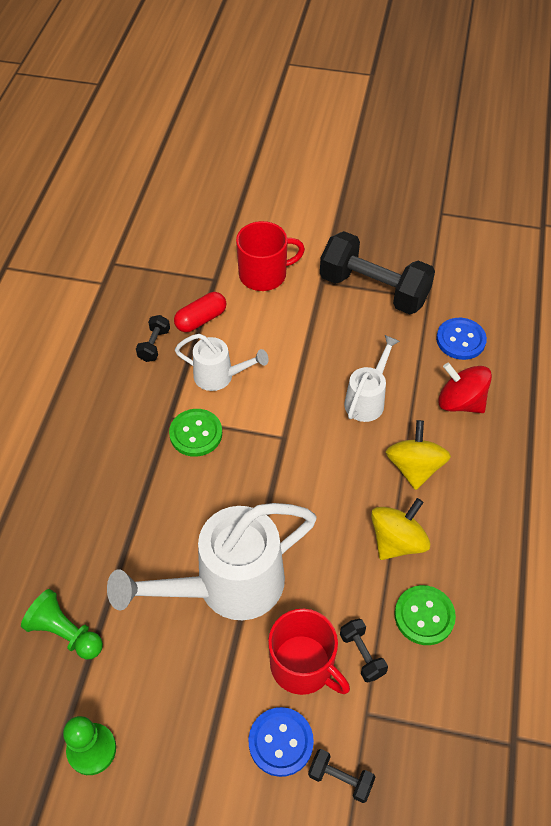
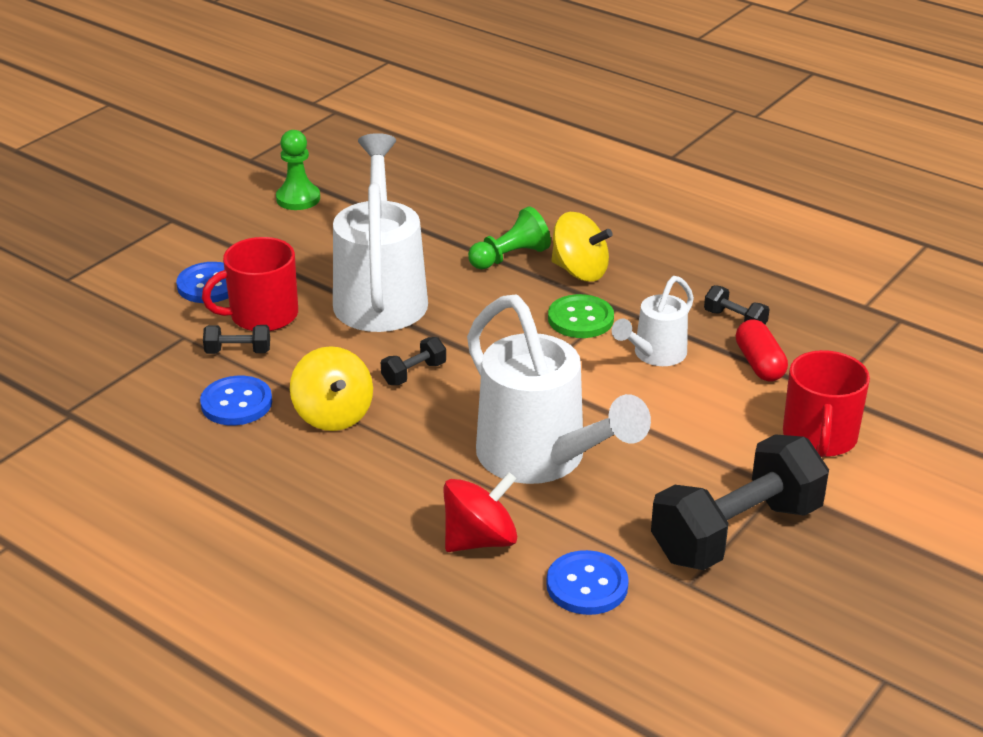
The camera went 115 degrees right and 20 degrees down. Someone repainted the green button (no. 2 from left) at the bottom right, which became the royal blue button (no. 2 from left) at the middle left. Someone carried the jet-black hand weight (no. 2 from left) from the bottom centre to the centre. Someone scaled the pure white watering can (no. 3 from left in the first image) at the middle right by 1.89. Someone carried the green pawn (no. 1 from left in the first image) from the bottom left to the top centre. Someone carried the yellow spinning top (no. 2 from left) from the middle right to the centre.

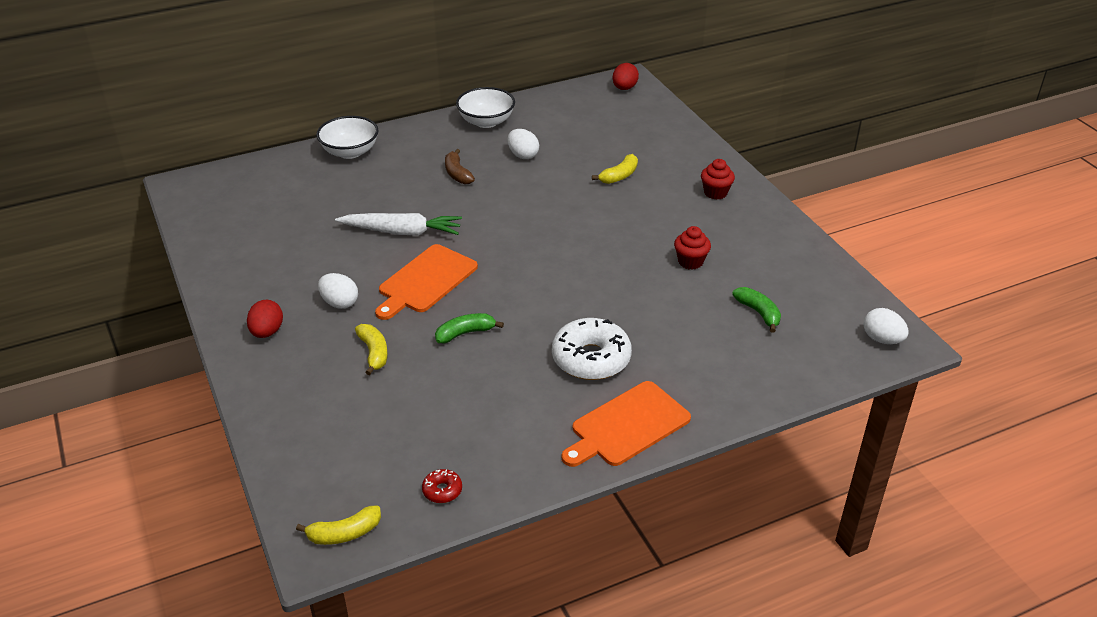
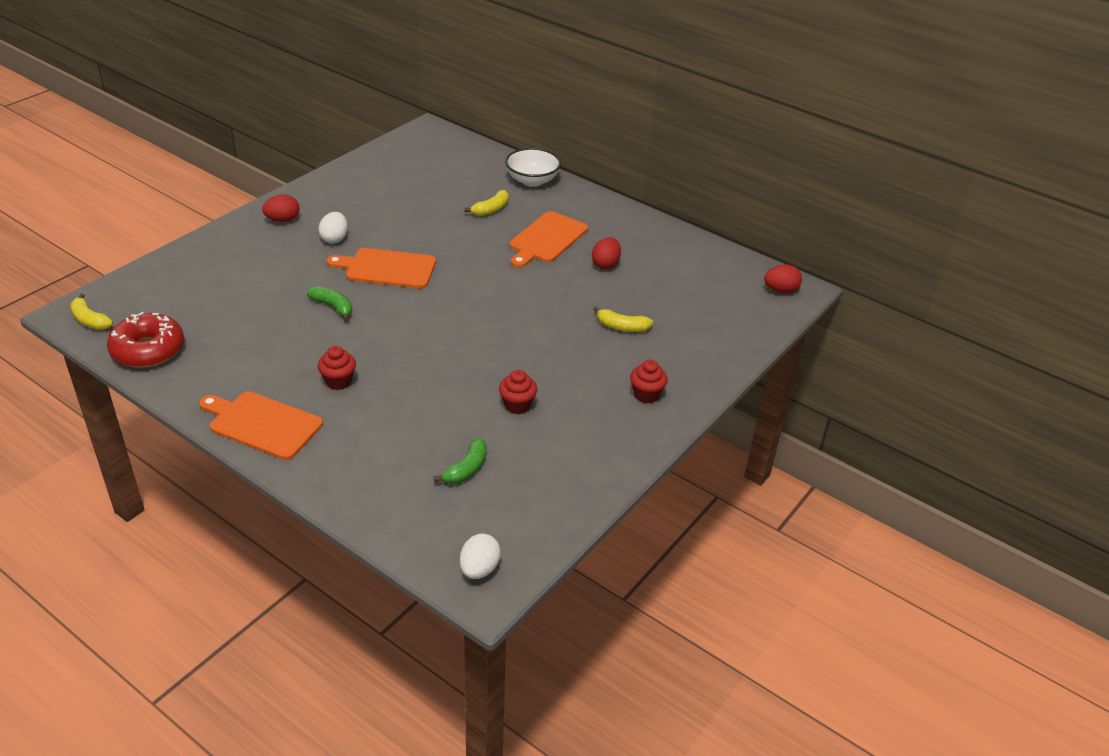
The camera went 60 degrees right and 0 degrees up. Someone scaled the crimson glazed donut at the bottom centre by 2.24. Someone swapped the pure white glazed donut at the centre for the crimson muffin (no. 1 from left) at the middle left. Someone carried the yellow banana fruit (no. 2 from left) from the centre to the top centre. Someone swapped the brown banana fruit at the top centre for the bright orange chopping board (no. 3 from left) at the top centre. Someone repainted the pure white toy egg (no. 2 from left) at the top centre, which became the crimson toy egg (no. 2 from left) at the centre. Someone took away the pure white root vegetable at the centre. Someone took away the pure white serving bowl (no. 2 from left) at the top centre.

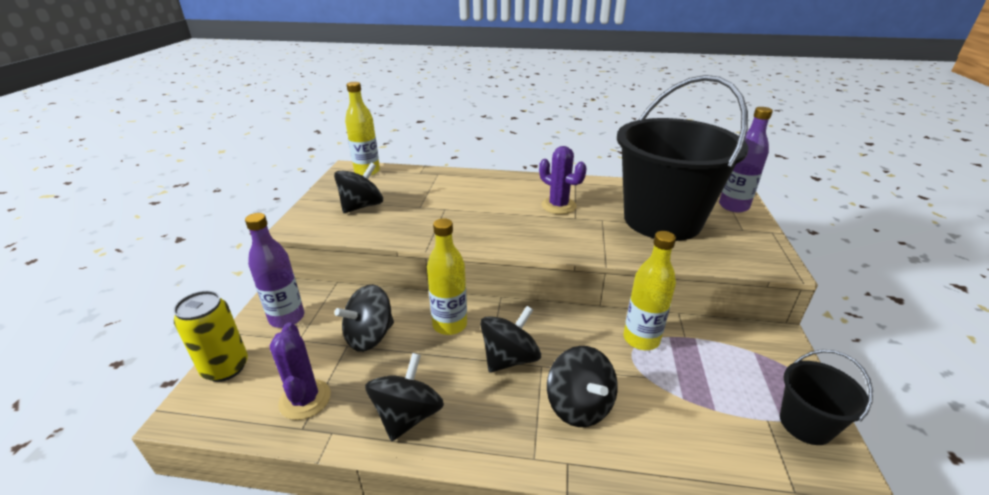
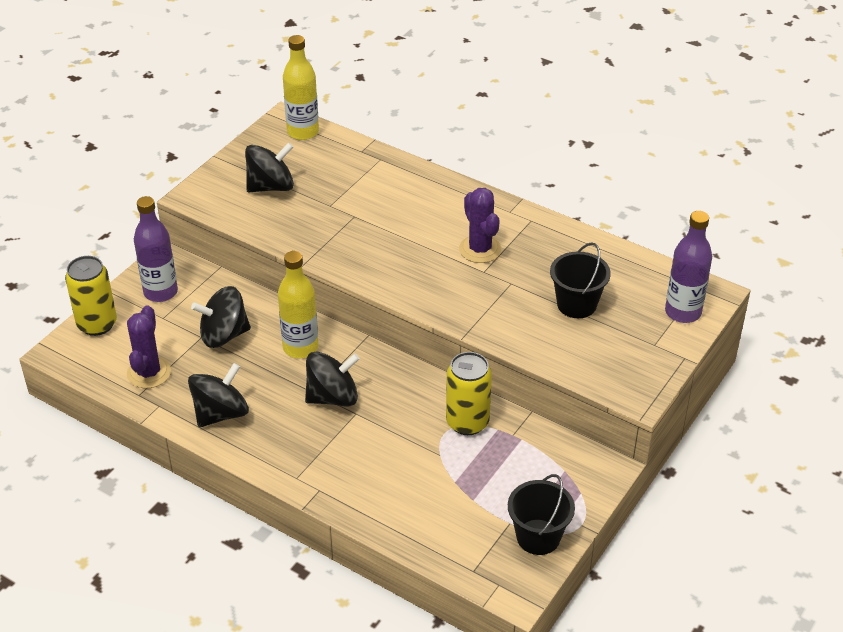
The camera went 25 degrees right and 10 degrees up. Someone swapped the yellow bottle (no. 3 from left) at the centre for the yellow can (no. 2 from left) at the centre. Someone scaled the jet-black sand bucket (no. 1 from left in the first image) at the top right by 0.44. Someone took away the jet-black spinning top (no. 5 from left) at the bottom centre.

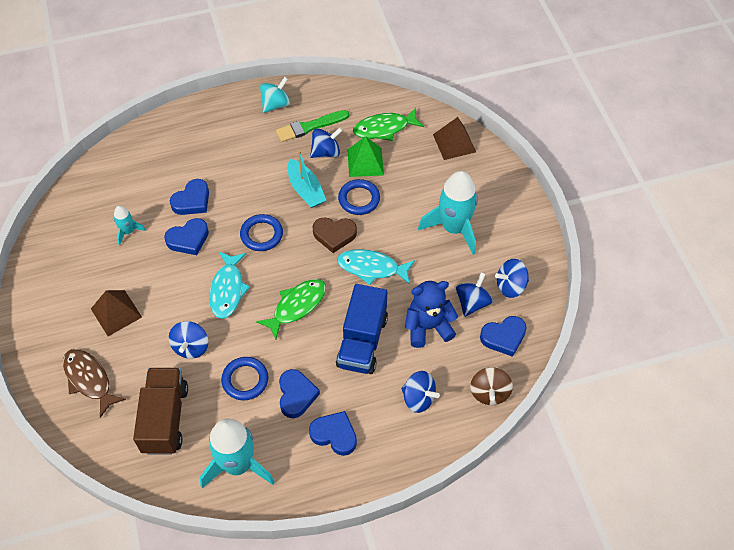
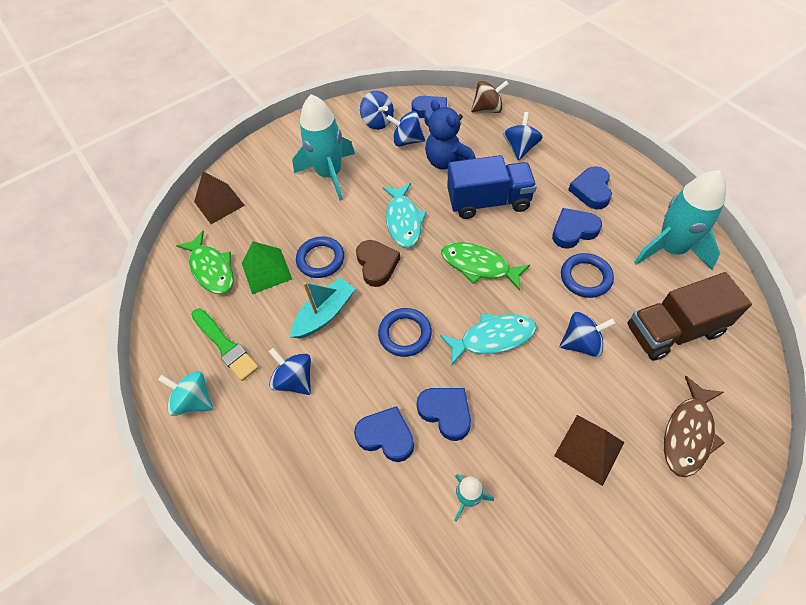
The camera went 105 degrees left and 0 degrees up. Someone carried the royal blue spinning top (no. 2 from left in the first image) from the top centre to the centre.

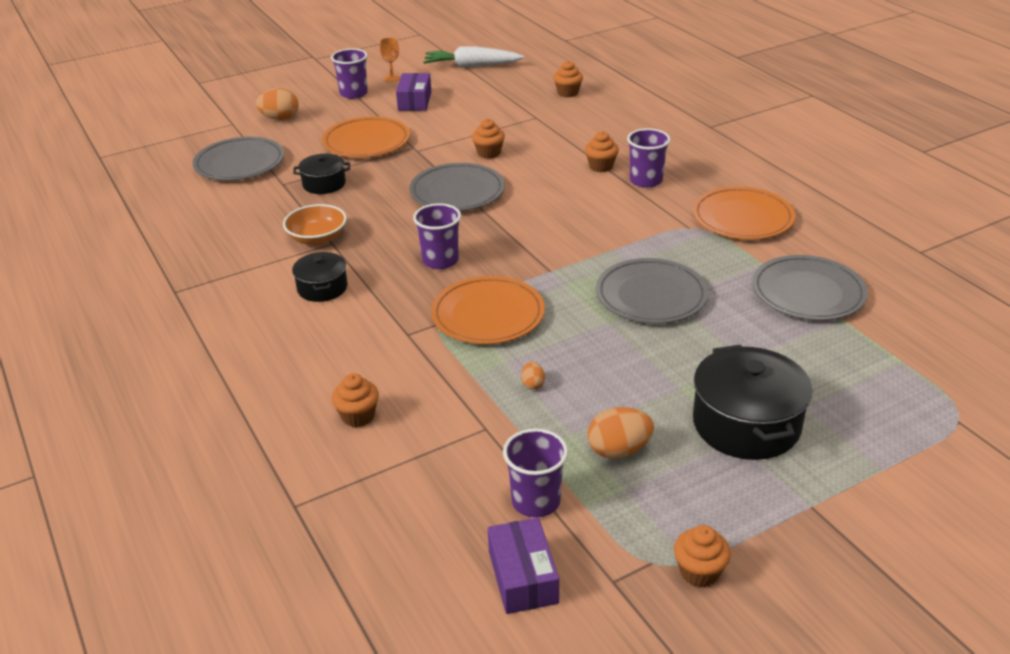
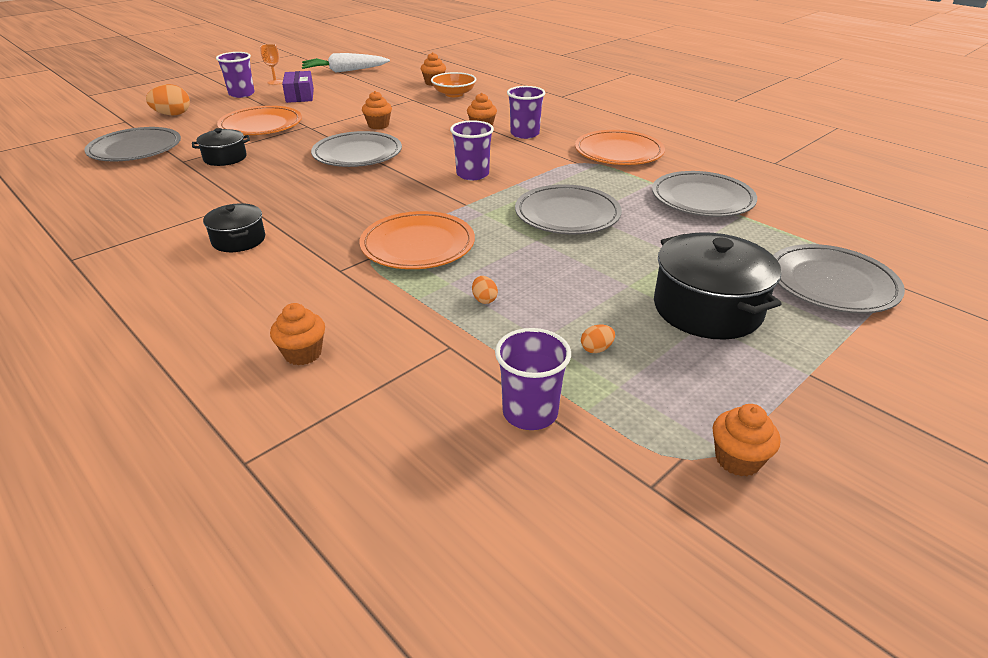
The camera went 15 degrees left and 0 degrees up. Someone carried the bright orange serving bowl from the middle left to the top centre. Someone carried the purple cup (no. 2 from left) from the centre to the top centre. Someone scaled the bright orange toy egg (no. 3 from left) at the centre by 0.51. Someone put down the ash-grey plate (no. 5 from left) at the middle right. Someone took away the purple package (no. 2 from left) at the bottom centre.

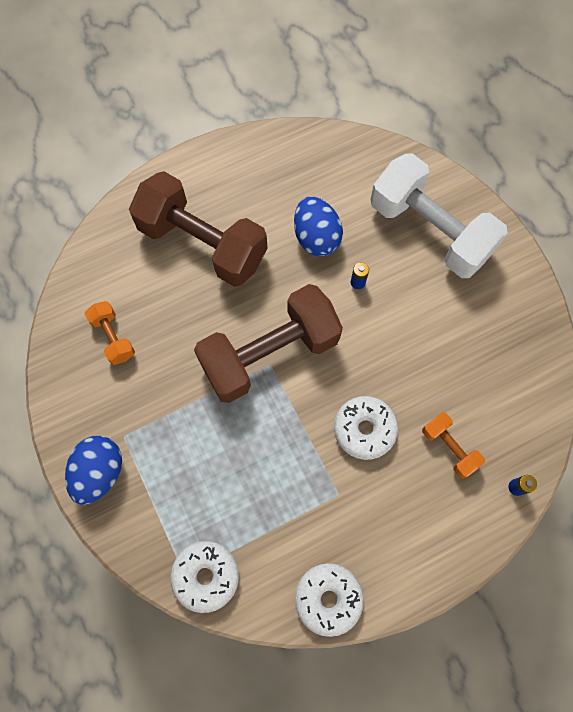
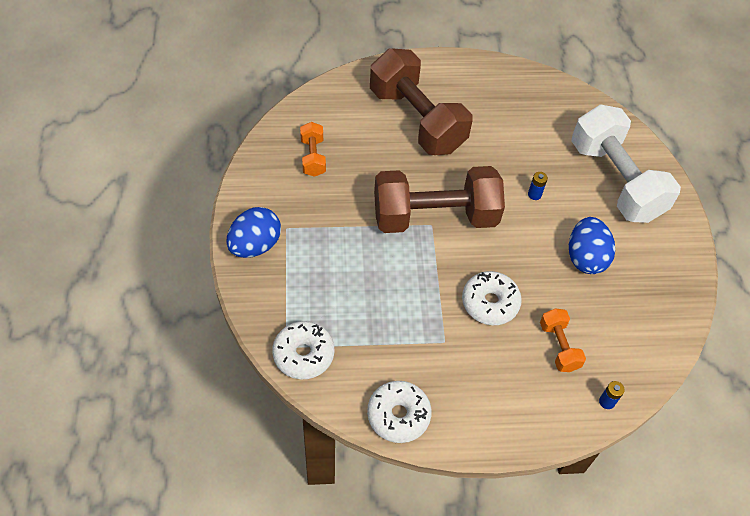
The camera went 20 degrees right and 15 degrees down. Someone carried the royal blue toy egg (no. 2 from left) from the top centre to the middle right.

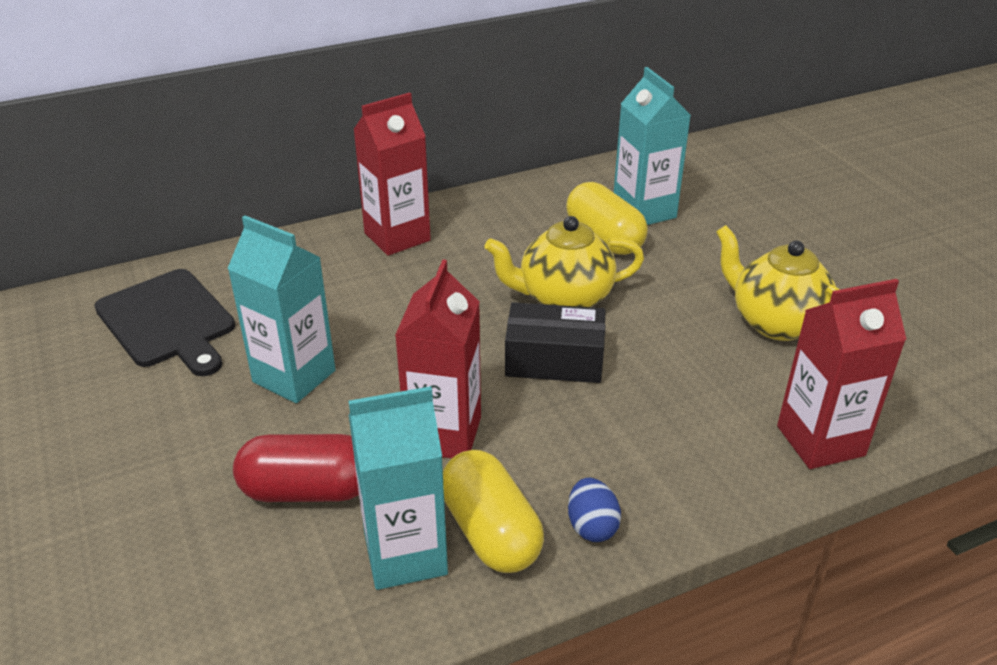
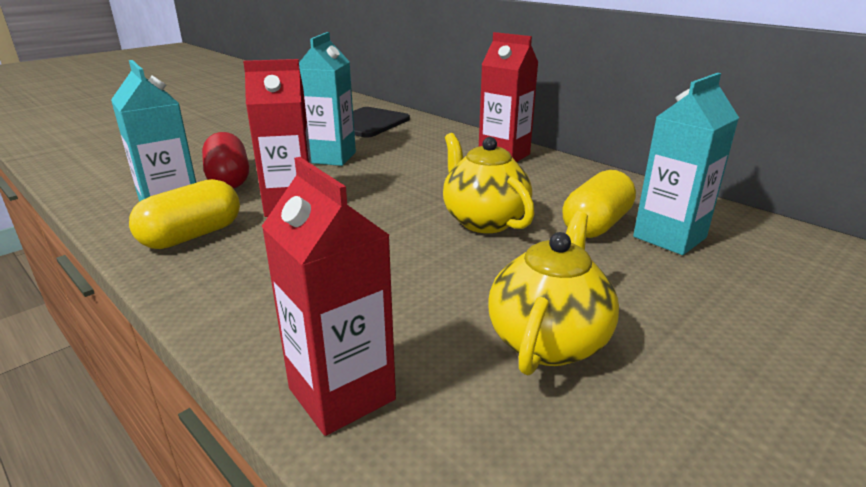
The camera went 70 degrees right and 10 degrees down. Someone took away the jet-black package at the centre. Someone took away the royal blue toy egg at the bottom centre.

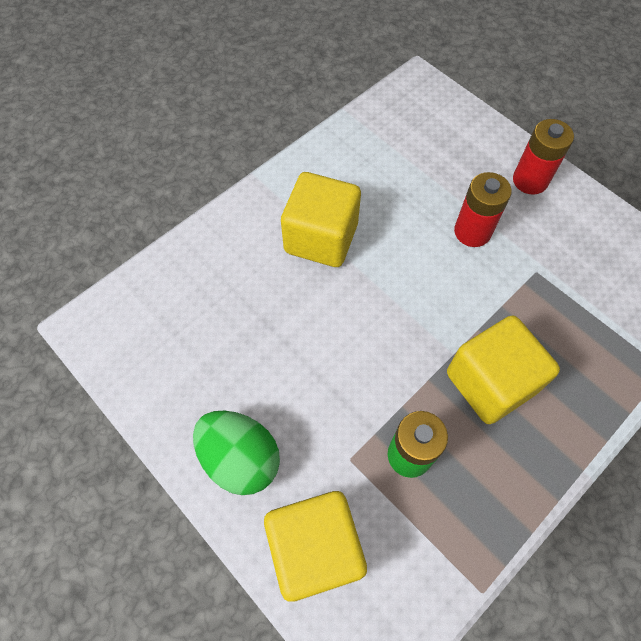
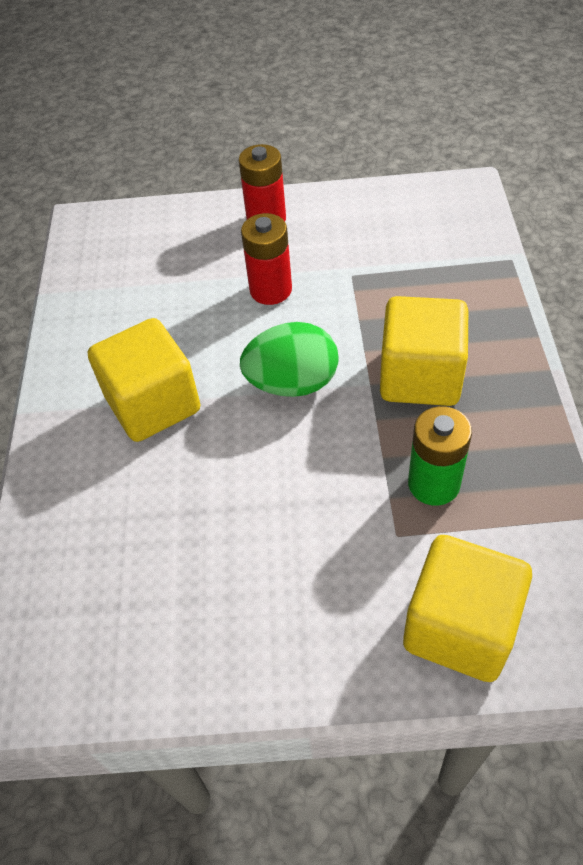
The camera went 45 degrees left and 10 degrees down. Someone carried the green toy egg from the bottom centre to the centre.

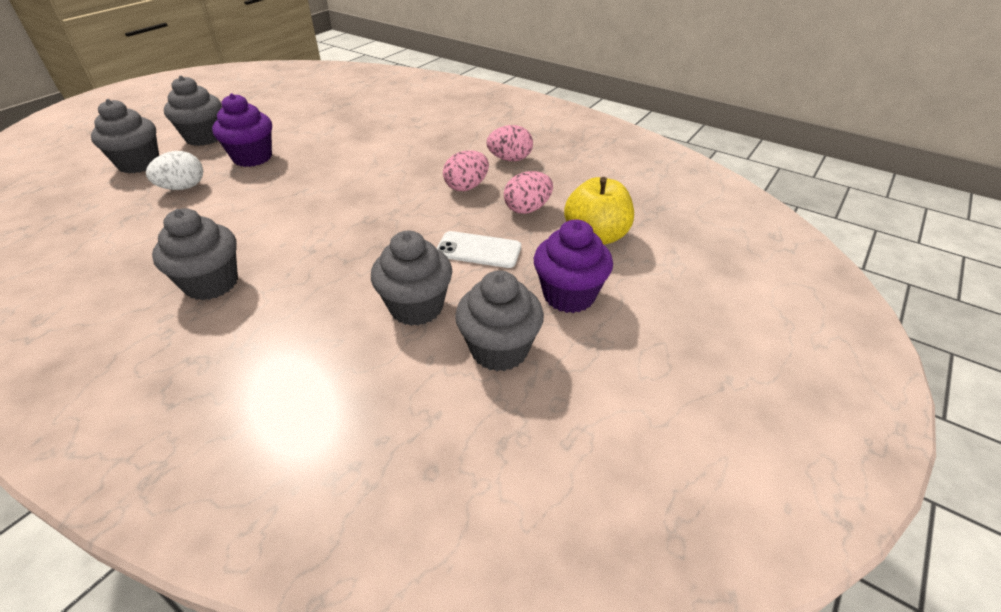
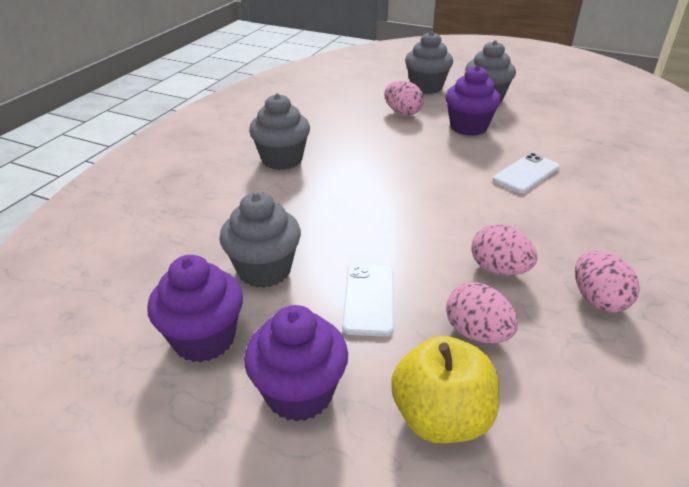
The camera went 80 degrees right and 5 degrees down. Someone repainted the ash-grey muffin (no. 5 from left) at the centre, which became the purple muffin (no. 1 from left) at the middle left. Someone repainted the pure white toy egg at the top left, which became the rosy toy egg (no. 1 from left) at the top centre. Someone put down the pure white smartphone (no. 2 from left) at the middle right.

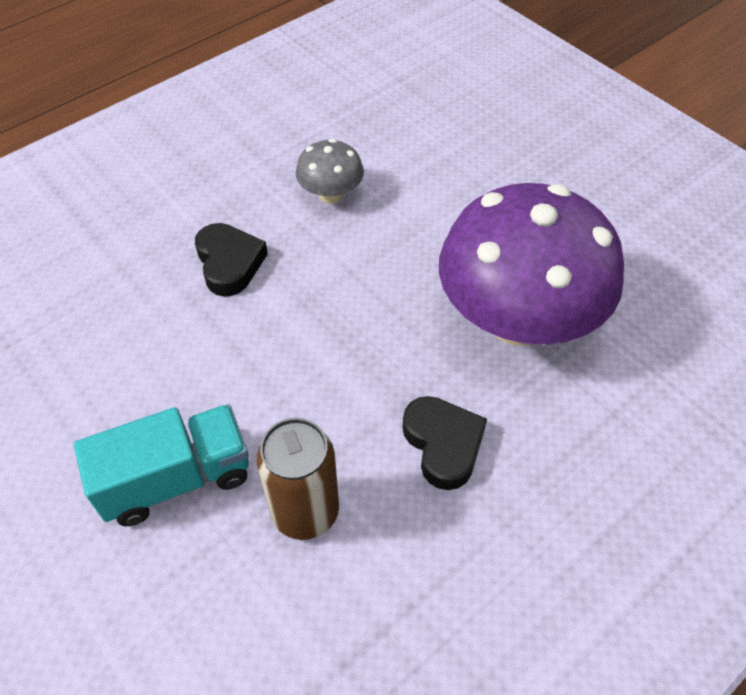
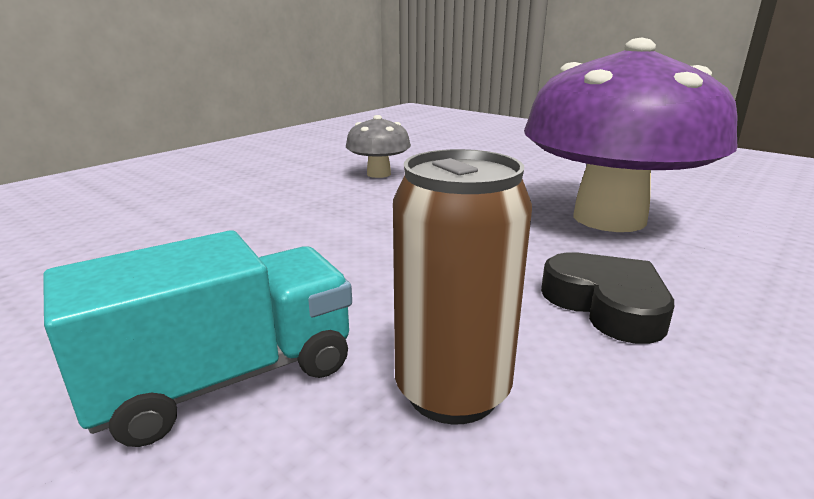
The camera went 10 degrees left and 30 degrees down. Someone took away the jet-black love heart (no. 1 from left) at the middle left.

